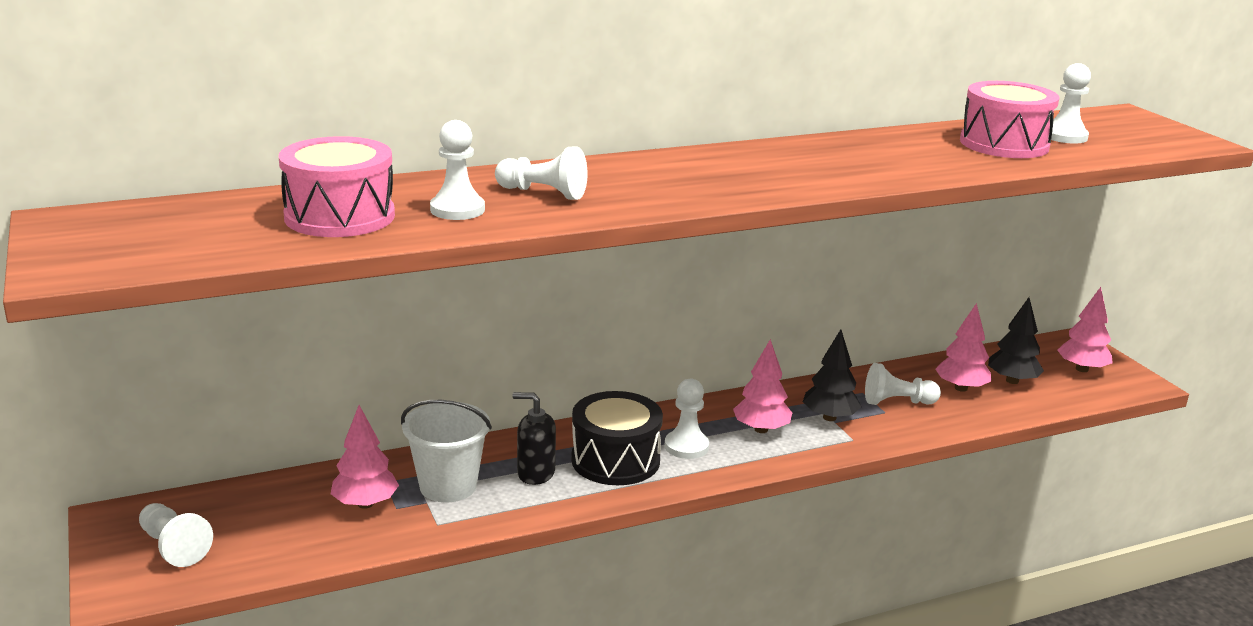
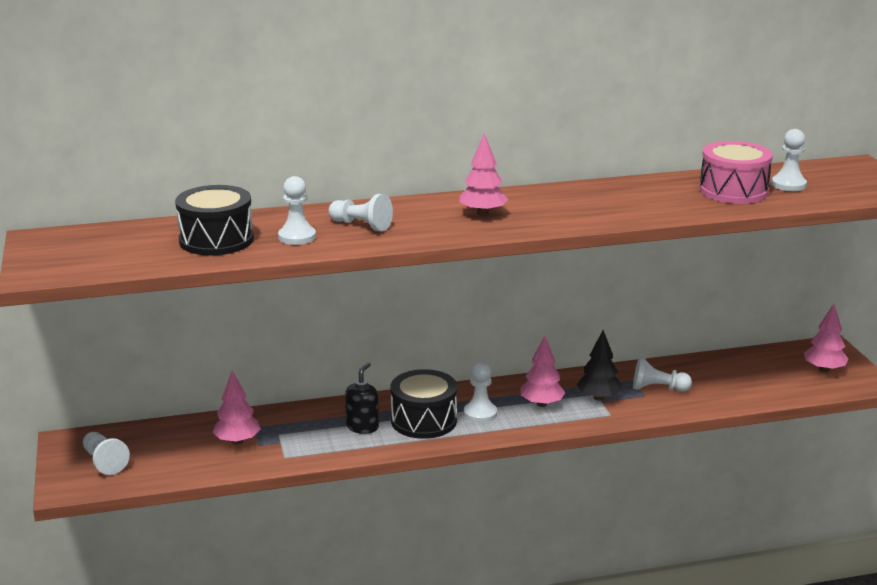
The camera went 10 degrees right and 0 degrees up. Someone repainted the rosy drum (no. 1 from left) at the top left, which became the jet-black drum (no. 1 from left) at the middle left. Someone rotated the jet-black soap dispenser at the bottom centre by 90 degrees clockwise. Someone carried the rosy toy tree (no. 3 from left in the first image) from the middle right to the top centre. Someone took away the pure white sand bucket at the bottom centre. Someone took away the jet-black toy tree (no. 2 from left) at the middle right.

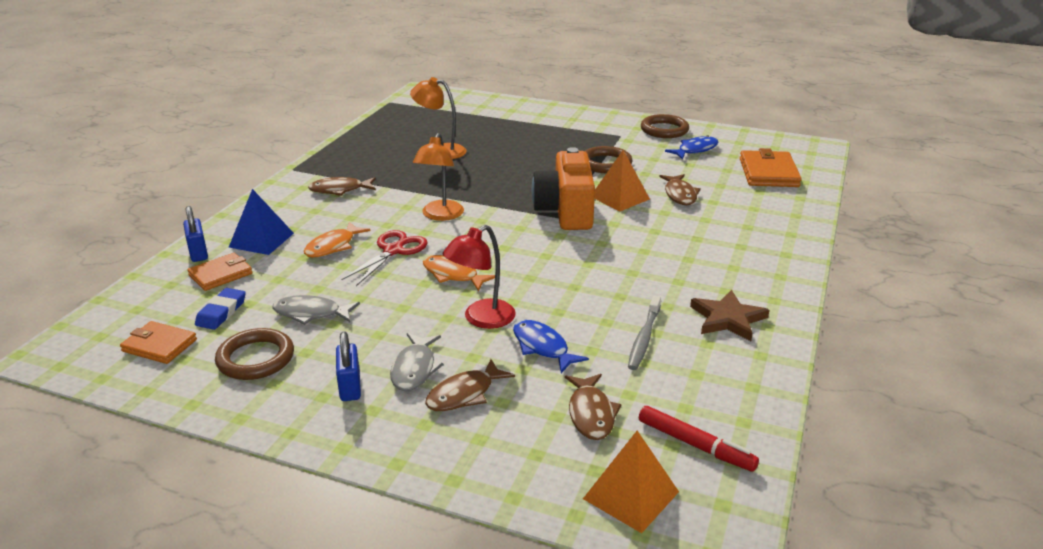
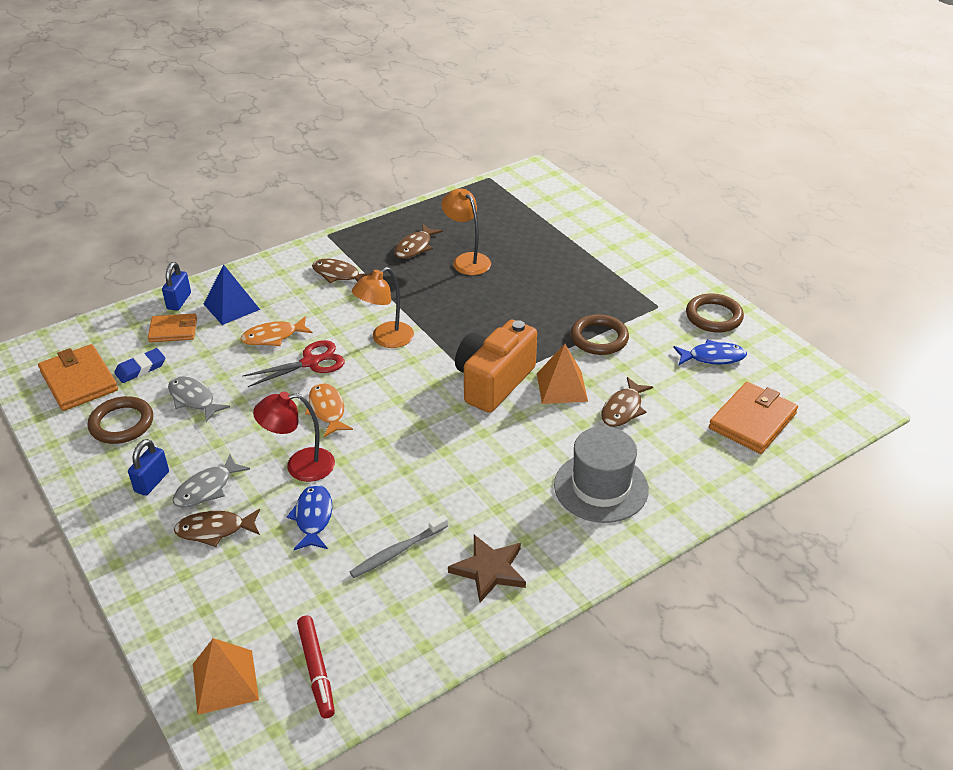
The camera went 35 degrees right and 10 degrees up. Someone scaled the bright orange billfold (no. 1 from left) at the middle left by 1.55. Someone carried the brown fish figure (no. 3 from left) from the bottom centre to the top centre. Someone put down the ash-grey tall hat at the centre.

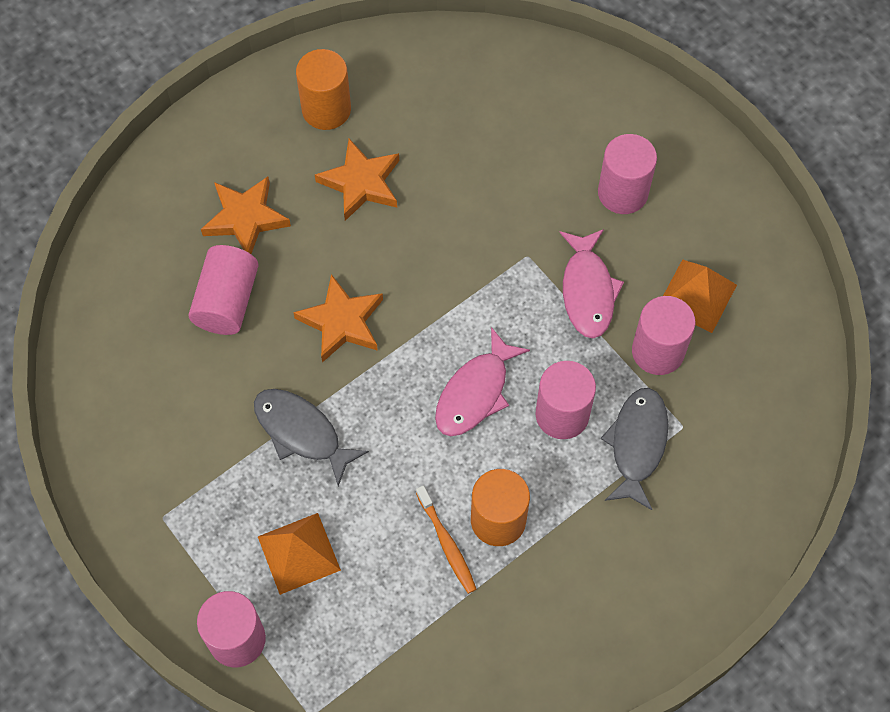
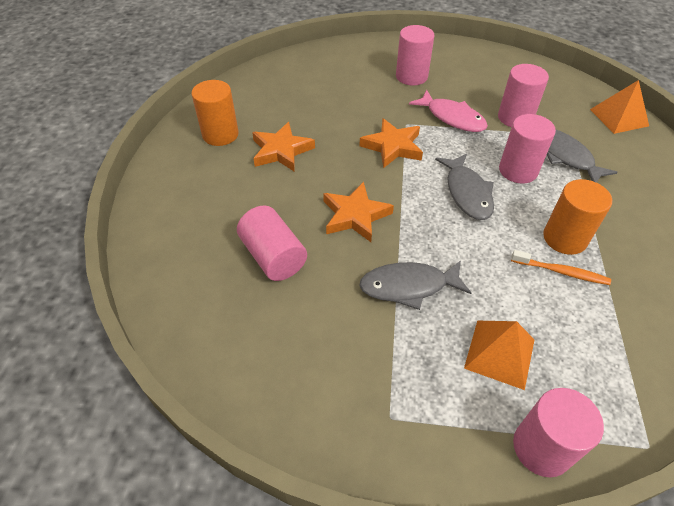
The camera went 45 degrees left and 15 degrees down. Someone carried the bright orange star shape (no. 1 from left in the first image) from the top left to the top centre. Someone repainted the rosy fish figure (no. 1 from left) at the centre, which became the ash-grey fish figure (no. 2 from left) at the middle right. Someone carried the bright orange pyramid shape (no. 2 from left) from the middle right to the top right.

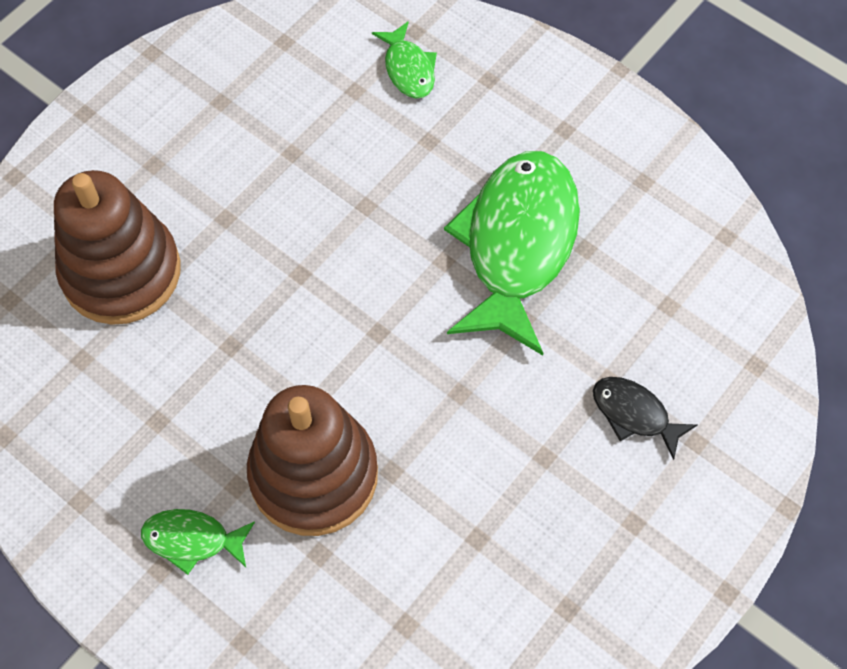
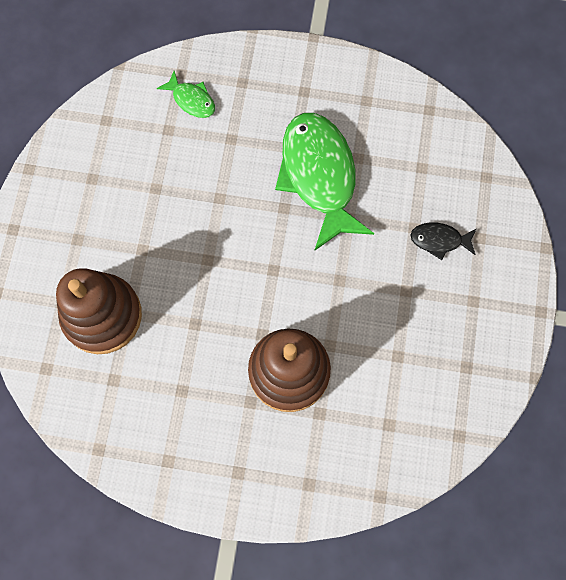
The camera went 30 degrees left and 10 degrees up. Someone took away the green fish figure (no. 1 from left) at the bottom left.

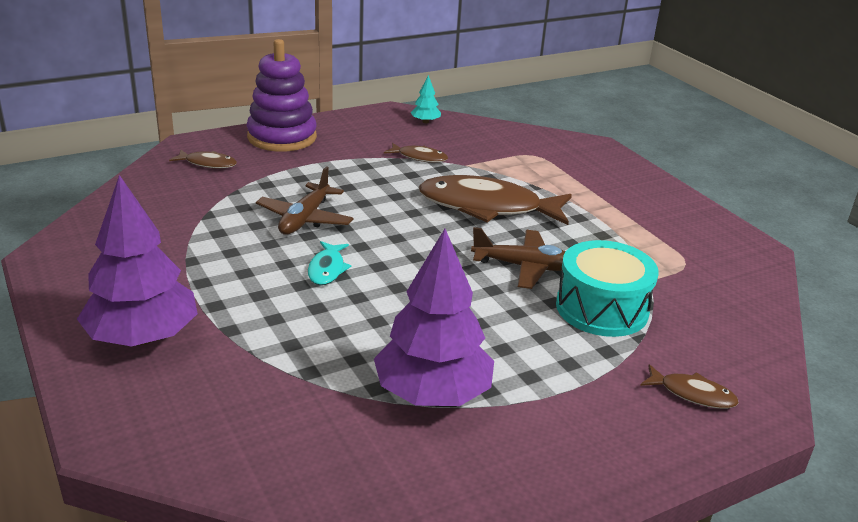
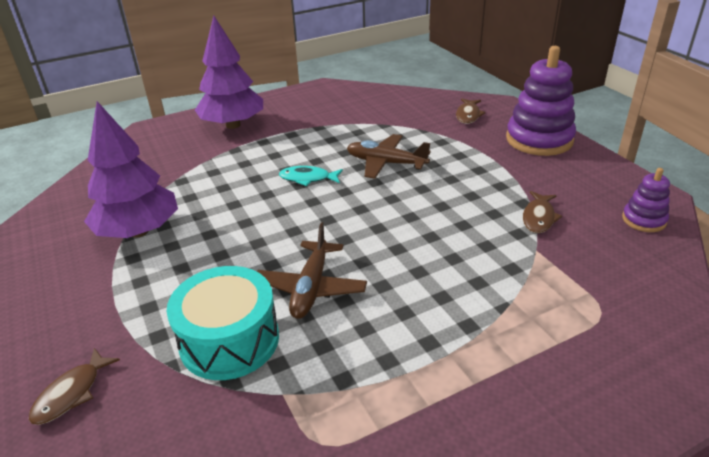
The camera went 95 degrees right and 5 degrees up. Someone swapped the aqua toy tree at the top centre for the purple ring stacker (no. 2 from left) at the middle right. Someone took away the brown fish figure (no. 3 from left) at the centre.

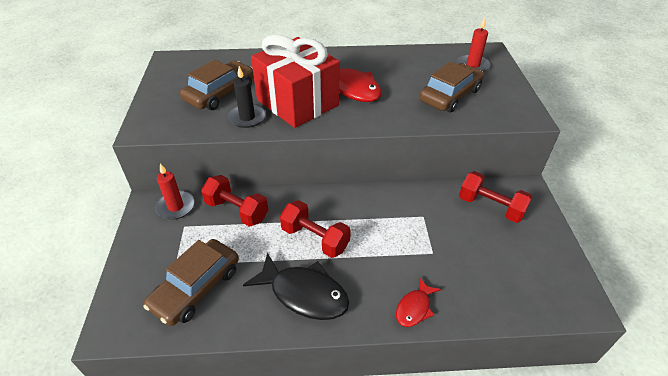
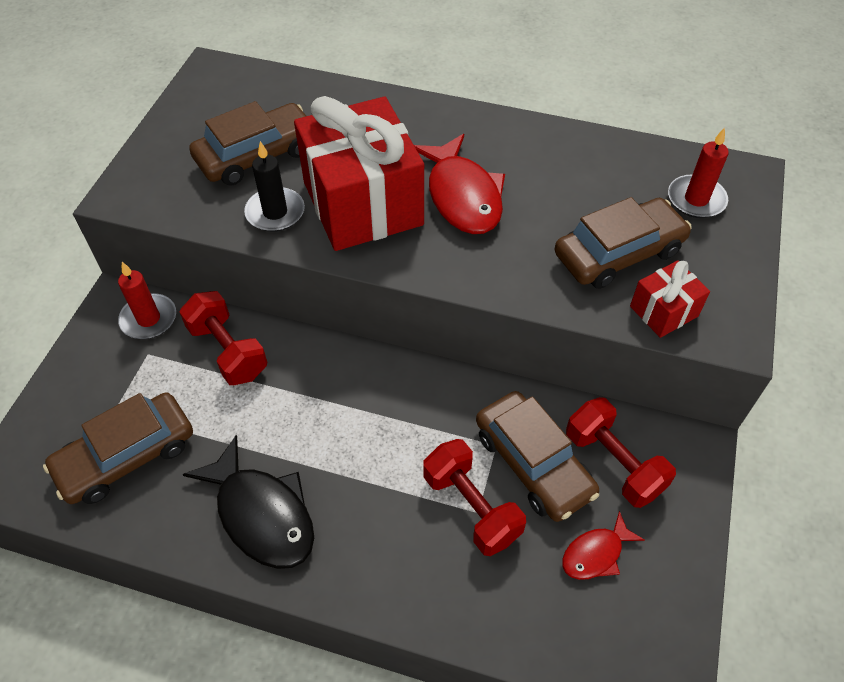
The camera went 20 degrees right and 10 degrees up. Someone carried the crimson hand weight (no. 2 from left) from the centre to the bottom centre. Someone put down the brown car (no. 3 from left) at the bottom centre. Someone carried the crimson fish figure (no. 2 from left) from the bottom centre to the bottom right. Someone put down the crimson wrapped gift (no. 2 from left) at the middle right.

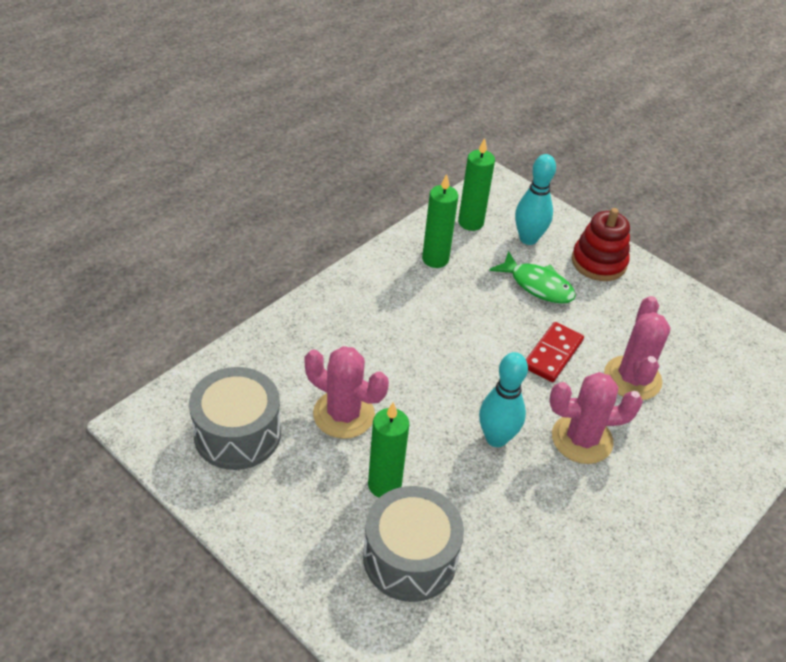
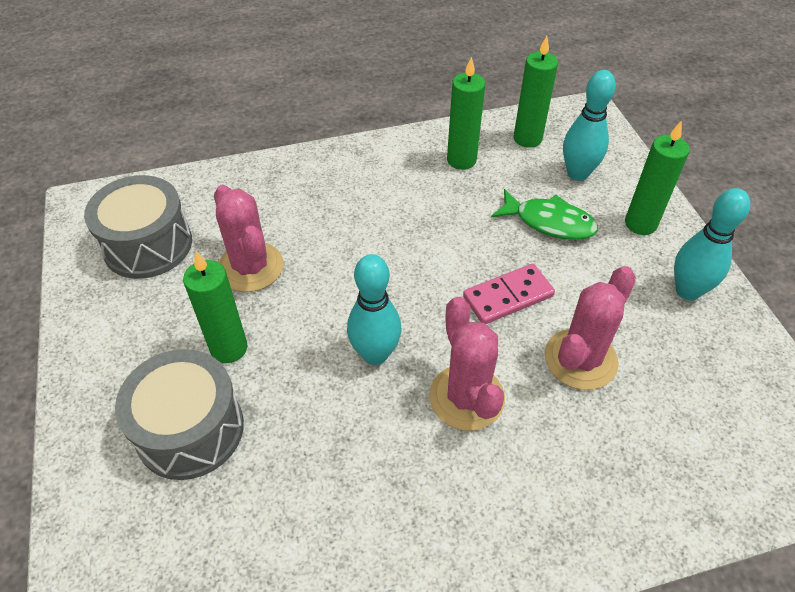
The camera went 35 degrees right and 5 degrees up. Someone rotated the rosy saguaro cactus (no. 2 from left) at the middle right by 45 degrees clockwise. Someone repainted the crimson domino tile at the middle right, which became the rosy domino tile at the centre. Someone rotated the green fish figure at the middle right by 45 degrees counterclockwise. Someone swapped the crimson ring stacker at the middle right for the green candle (no. 4 from left) at the top right. Someone put down the aqua skittle (no. 3 from left) at the middle right.

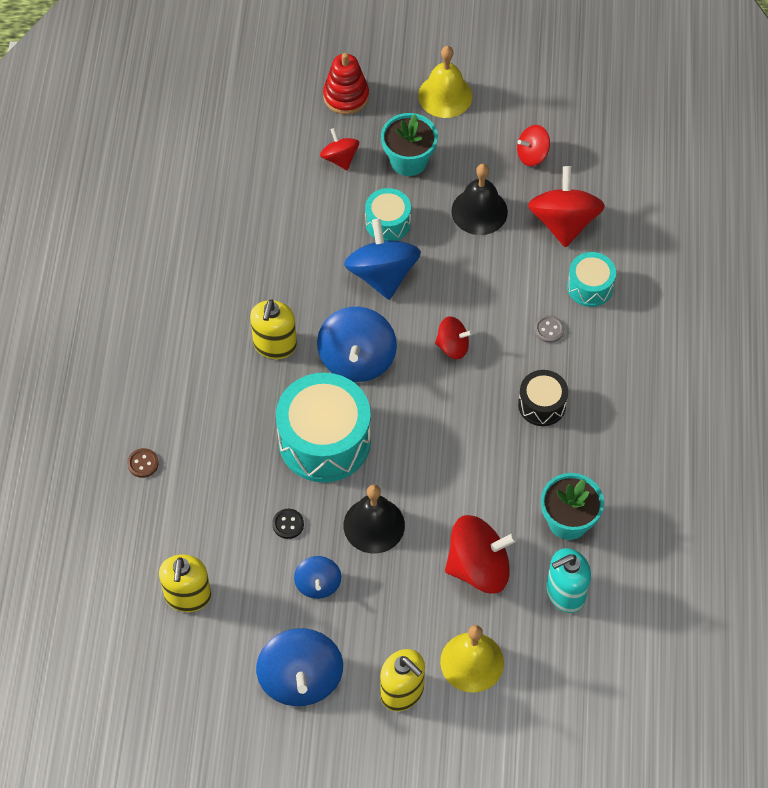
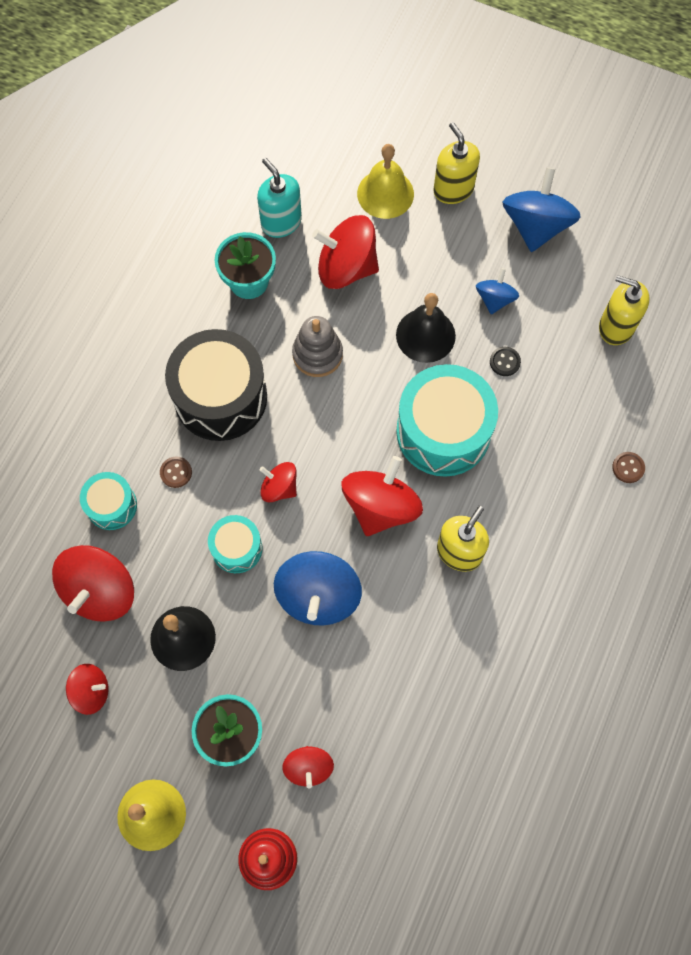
The camera went 160 degrees left and 10 degrees up. Someone repainted the ash-grey button at the middle right, which became the brown button (no. 1 from left) at the middle left. Someone scaled the jet-black drum at the middle right by 1.91. Someone carried the aqua drum (no. 2 from left) from the top centre to the centre. Someone rotated the aqua soap dispenser at the bottom right by 120 degrees counterclockwise. Someone put down the ash-grey ring stacker at the centre. Someone repainted the royal blue spinning top (no. 3 from left) at the centre, which became the crimson spinning top (no. 6 from left) at the centre. Someone rotated the yellow soap dispenser (no. 1 from left in the first image) at the bottom left by 90 degrees counterclockwise.

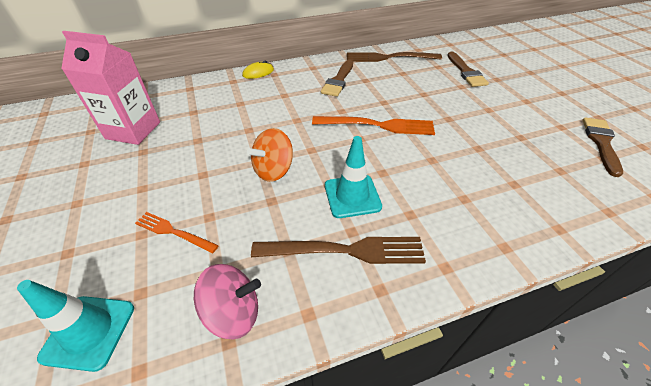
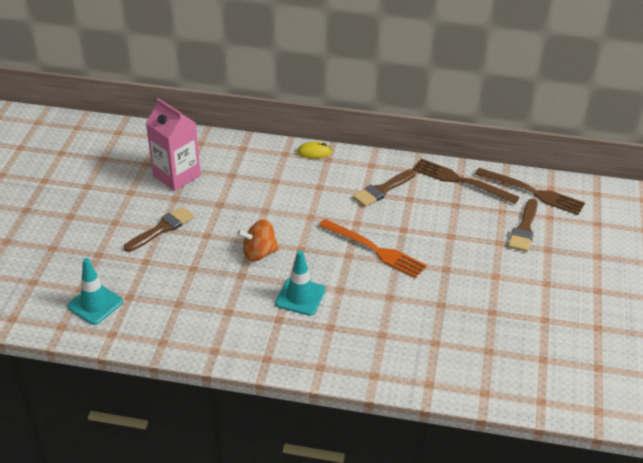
The camera went 30 degrees right and 5 degrees down. Someone carried the brown paint brush (no. 3 from left in the first image) from the middle right to the middle left. Someone carried the brown table fork (no. 1 from left in the first image) from the centre to the middle right. Someone took away the bright orange table fork (no. 1 from left) at the middle left. Someone took away the rosy spinning top at the bottom centre.

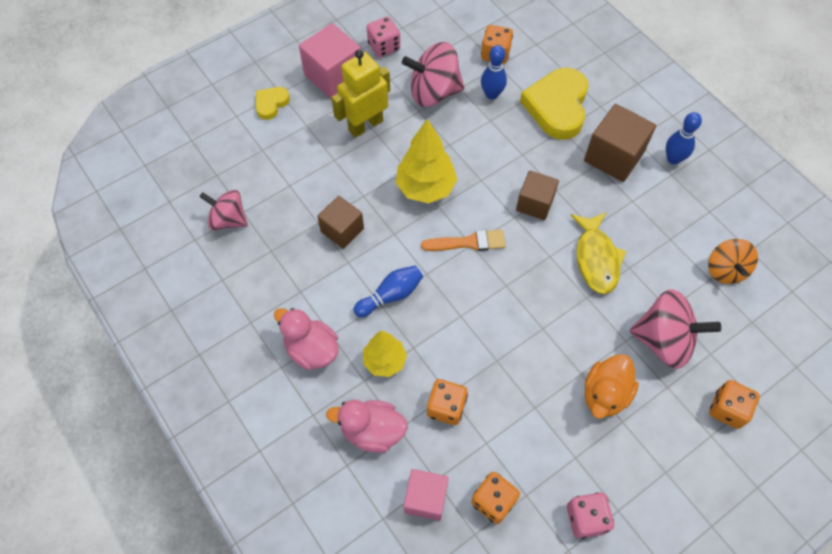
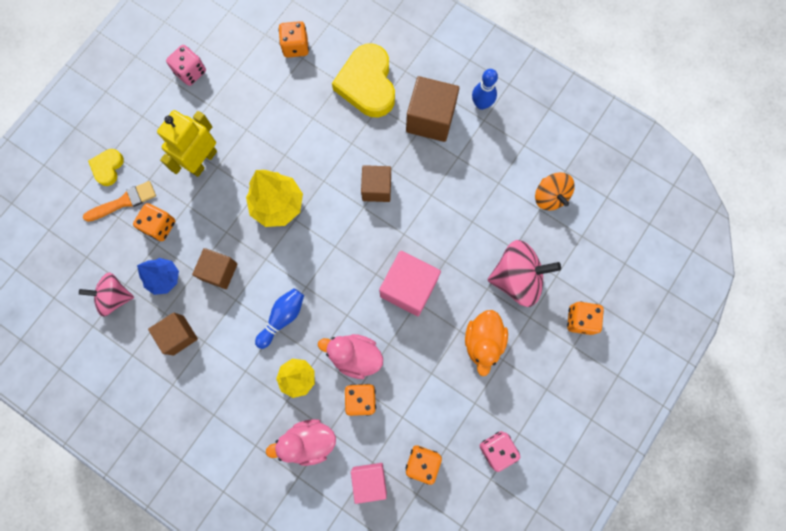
The camera went 20 degrees left and 15 degrees up. Someone carried the bright orange paint brush from the centre to the middle left. Someone put down the bright orange die (no. 1 from left) at the middle left. Someone put down the royal blue toy tree at the middle left. Someone put down the brown cube (no. 1 from left) at the middle left. Someone carried the rosy rubber duck (no. 1 from left in the first image) from the centre to the bottom centre. Someone carried the rosy cube (no. 1 from left in the first image) from the top centre to the centre. Someone took away the rosy spinning top (no. 2 from left) at the top centre. Someone took away the royal blue skittle (no. 2 from left) at the top centre. Someone took away the yellow fish figure at the middle right.

